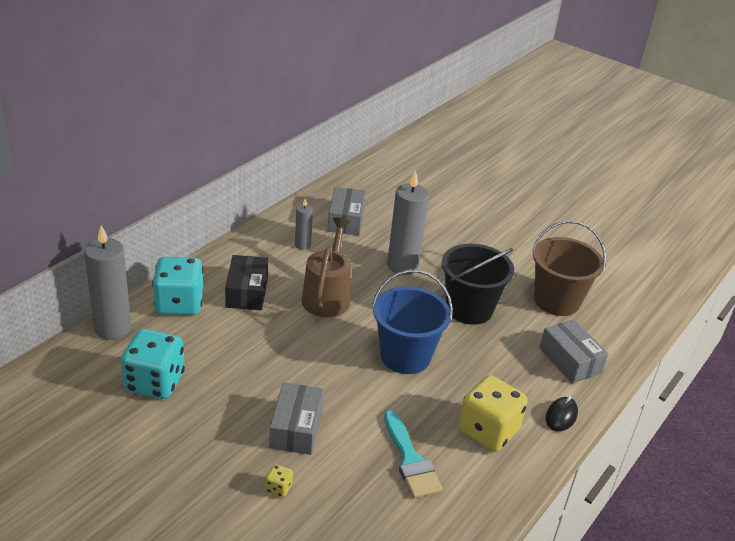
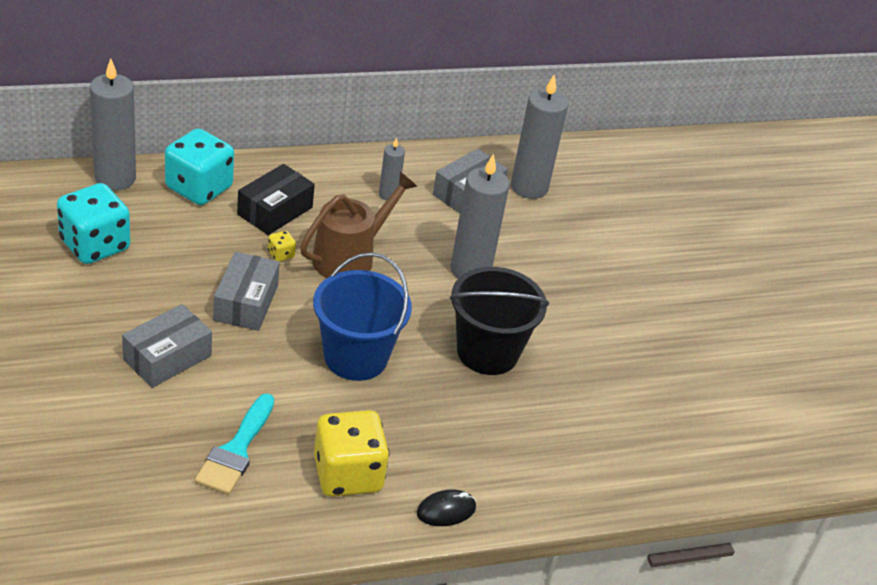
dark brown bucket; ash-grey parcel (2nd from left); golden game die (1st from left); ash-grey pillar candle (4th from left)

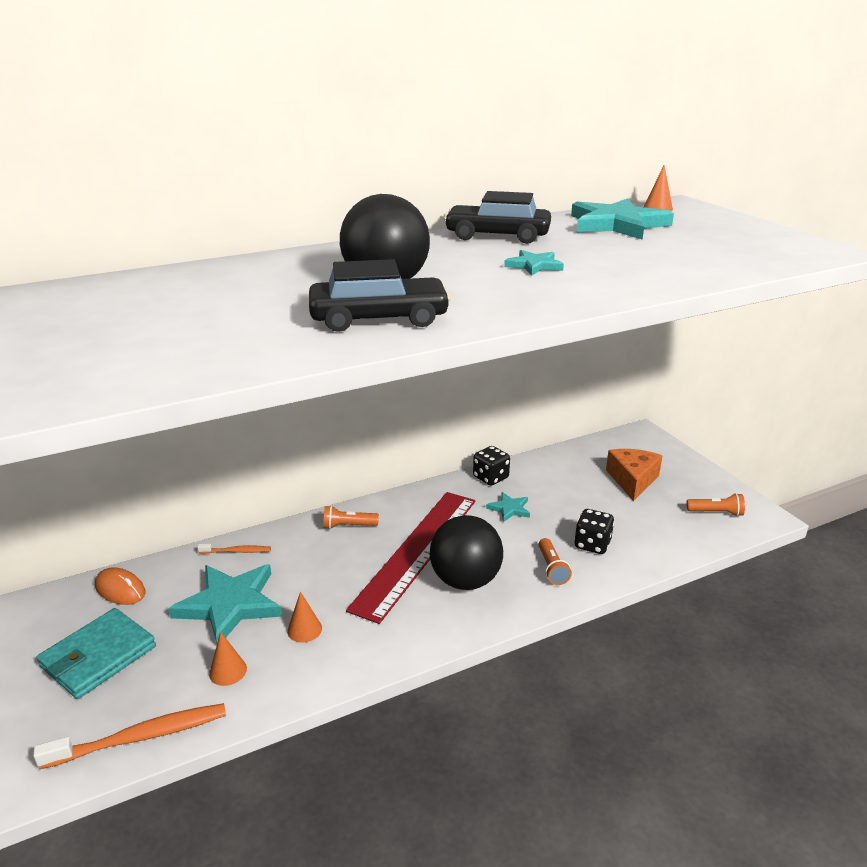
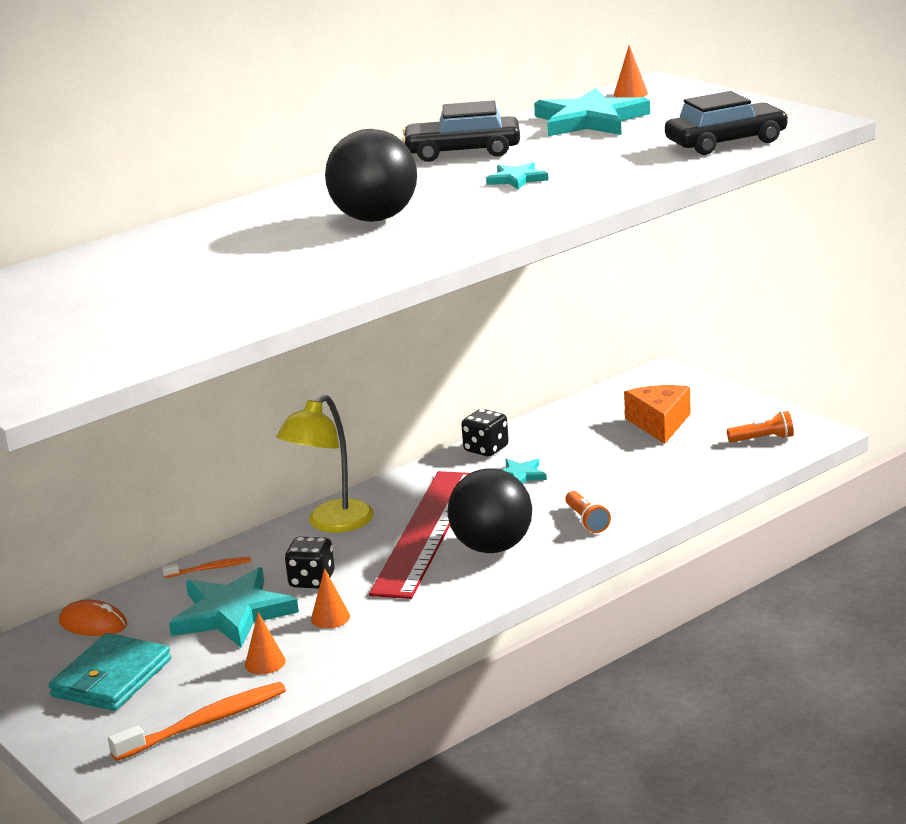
jet-black automobile (2nd from left); golden desk lamp; jet-black game die (1st from left)

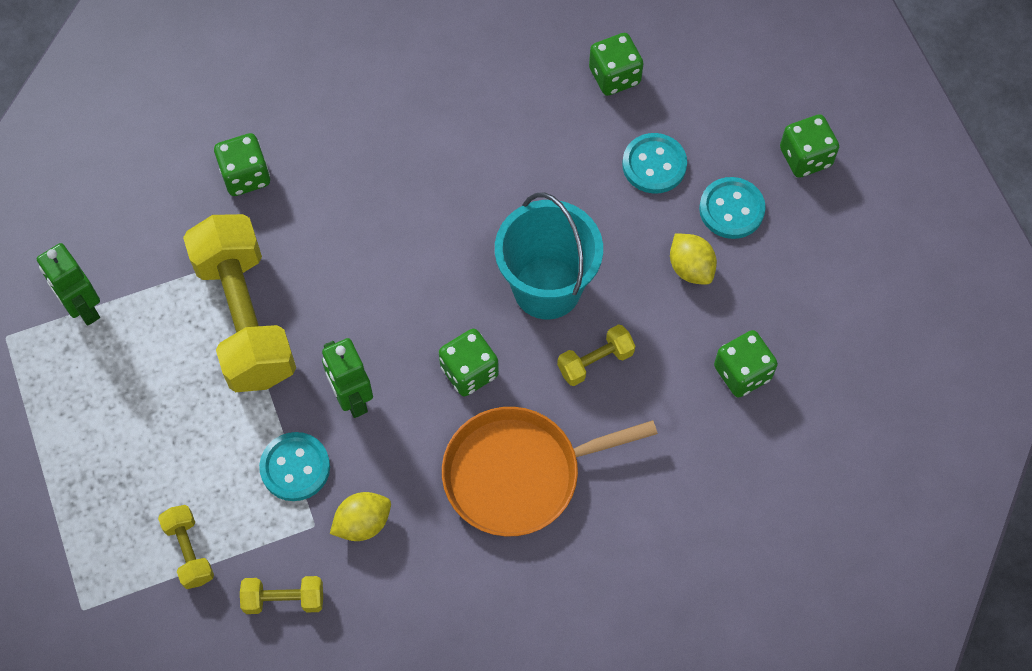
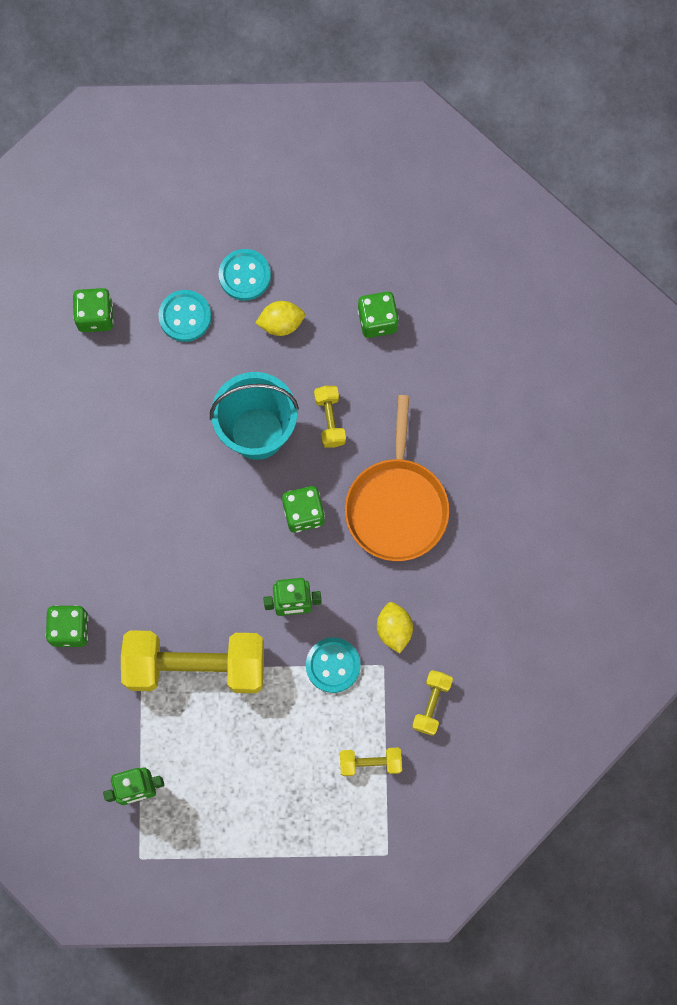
green game die (5th from left in the first image)

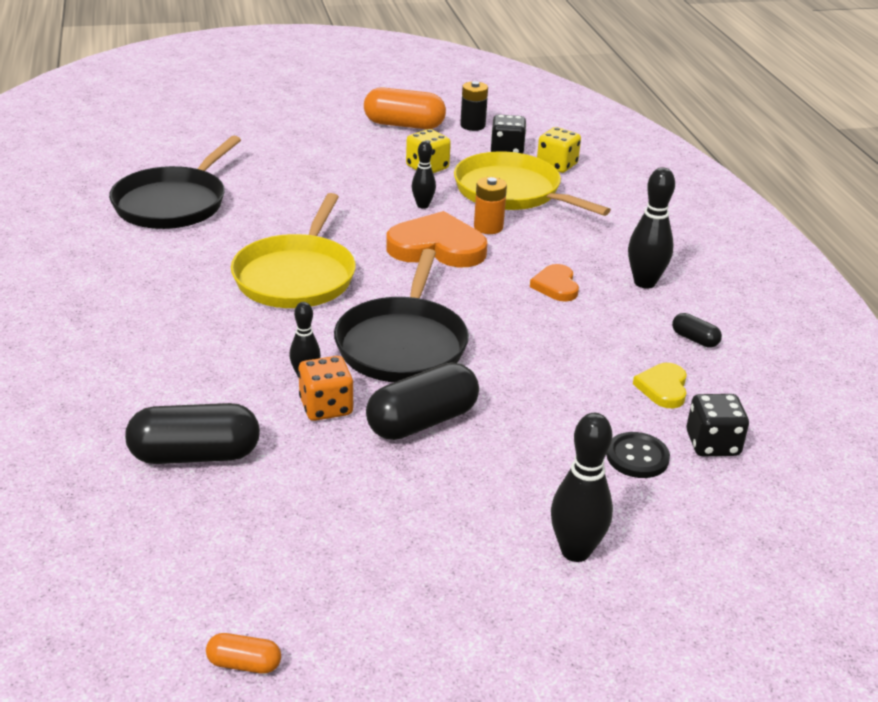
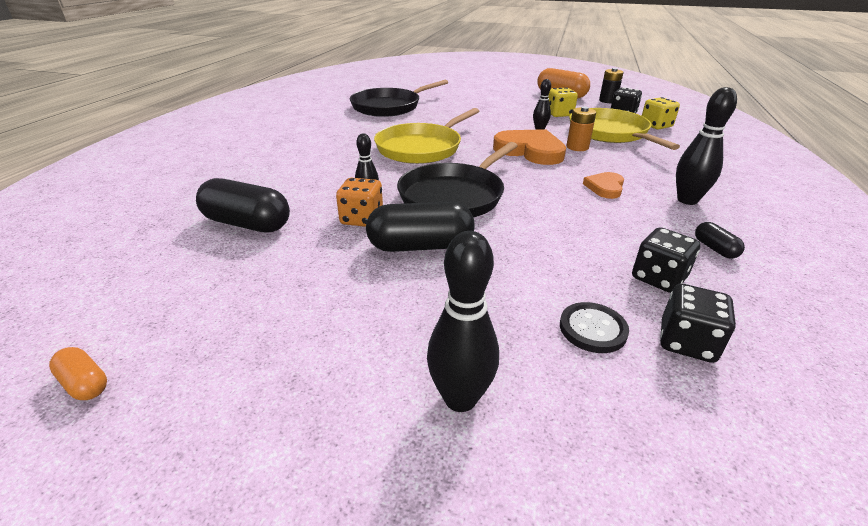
jet-black game die (2nd from left)

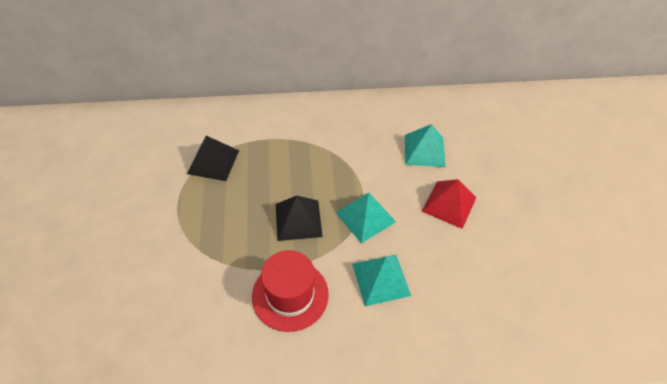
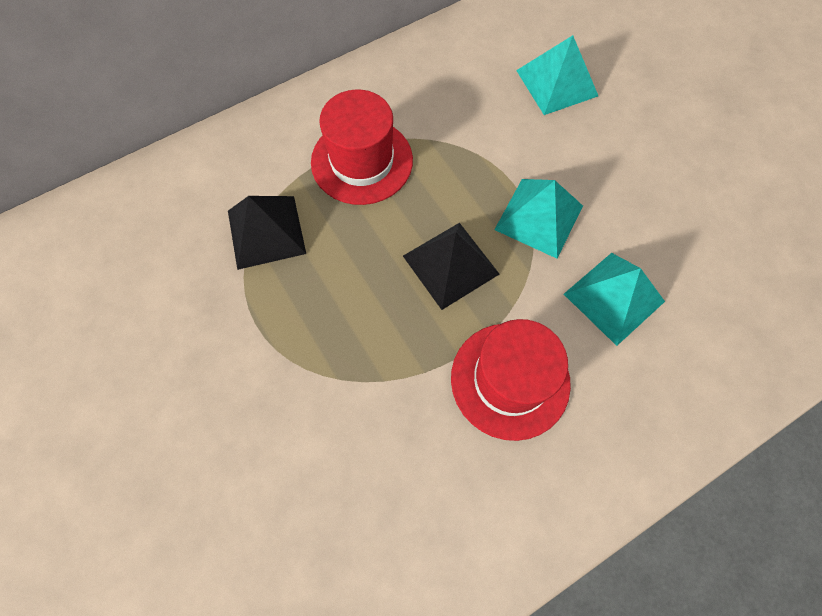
scarlet pyramid shape; scarlet top hat (1st from left)

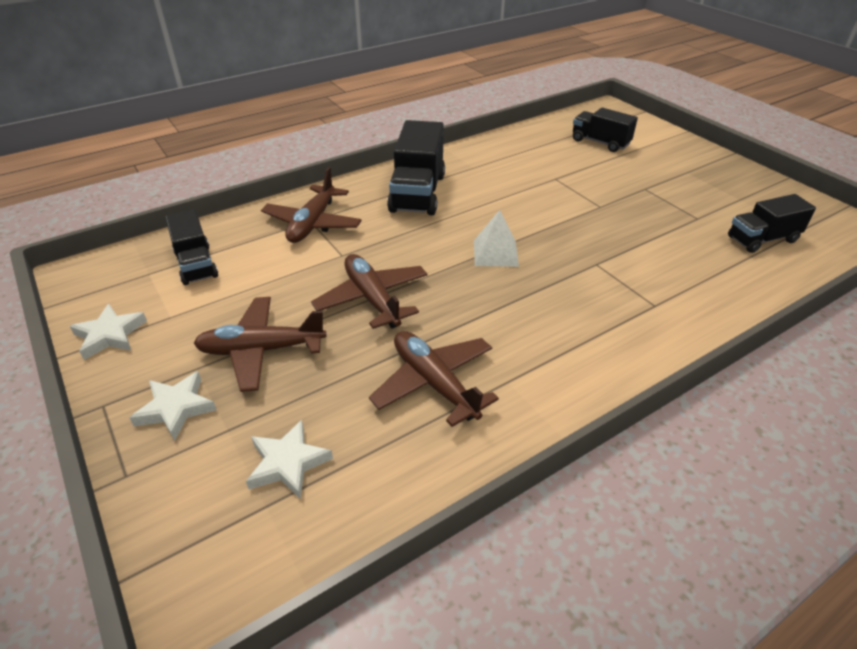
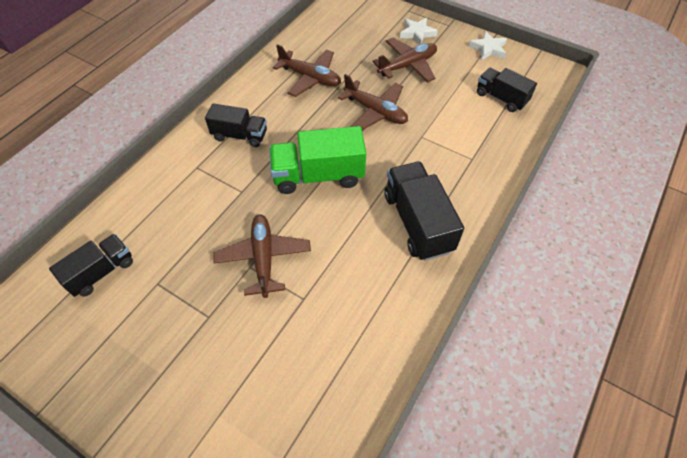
jet-black toy truck (2nd from left); dark brown aeroplane (1st from left); green toy truck; pure white star (3rd from left in the first image)

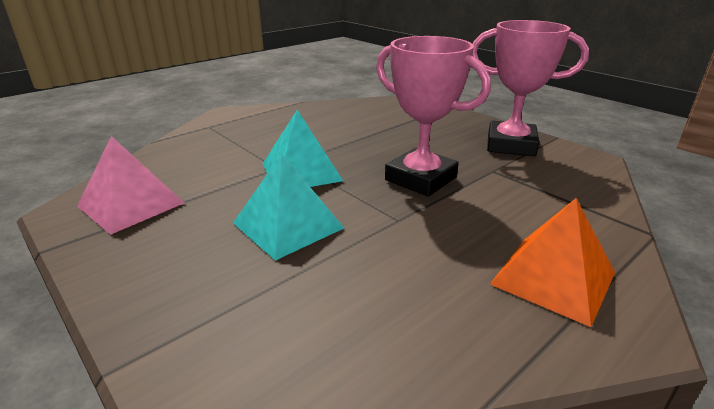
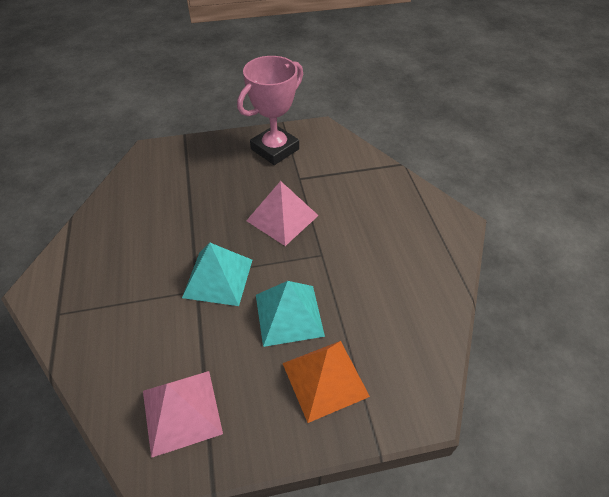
pink pyramid shape (2nd from left); bright orange pyramid shape

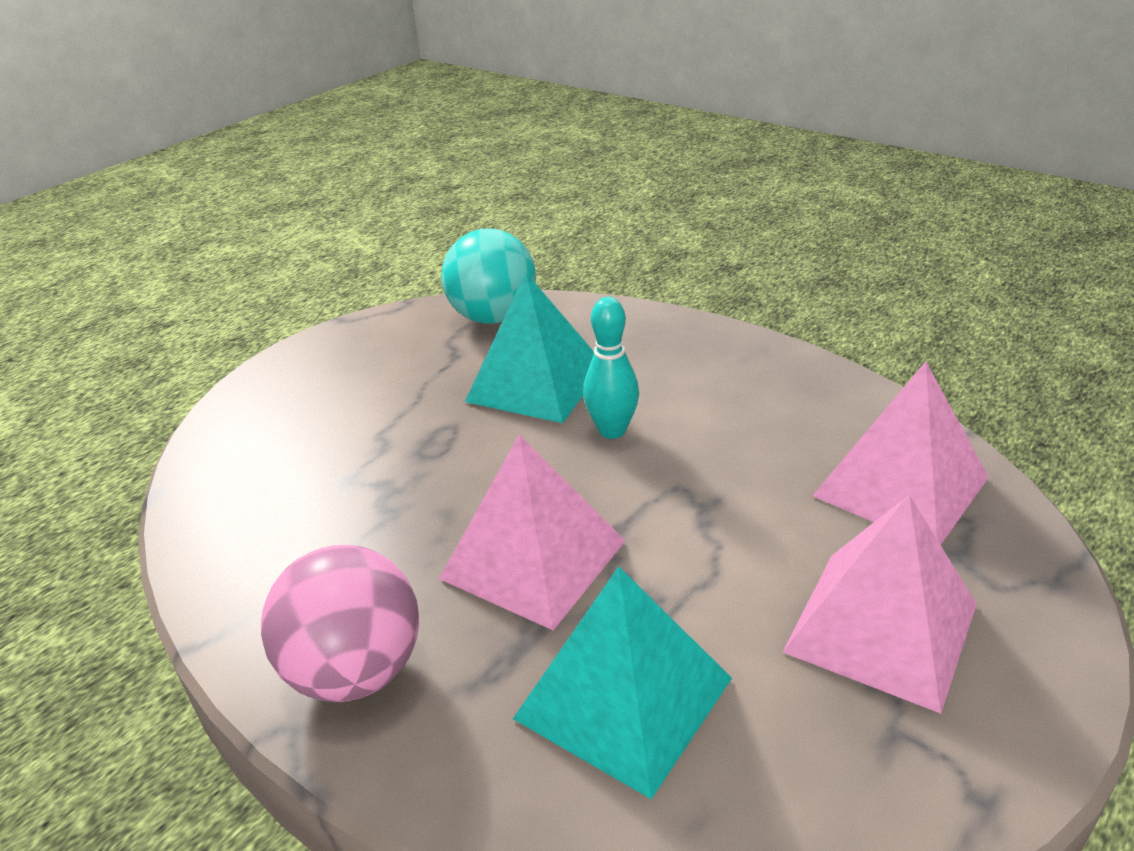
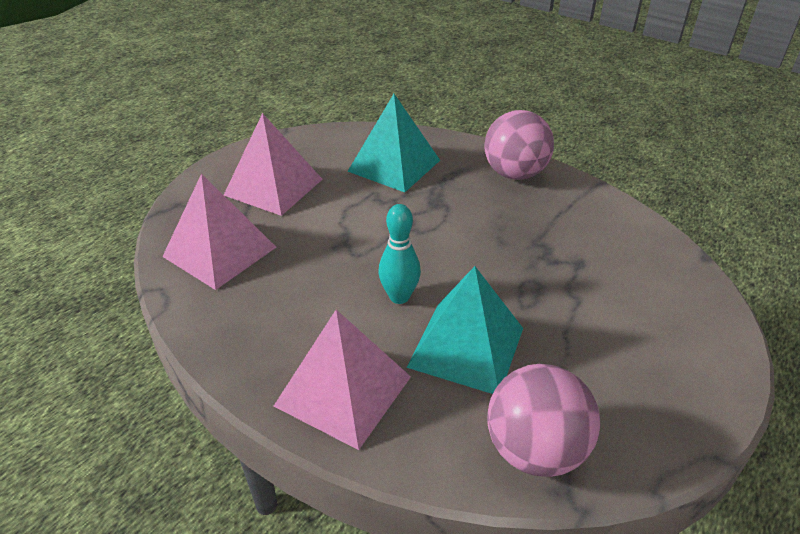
pink ball (2nd from left); pink pyramid shape (3rd from left)

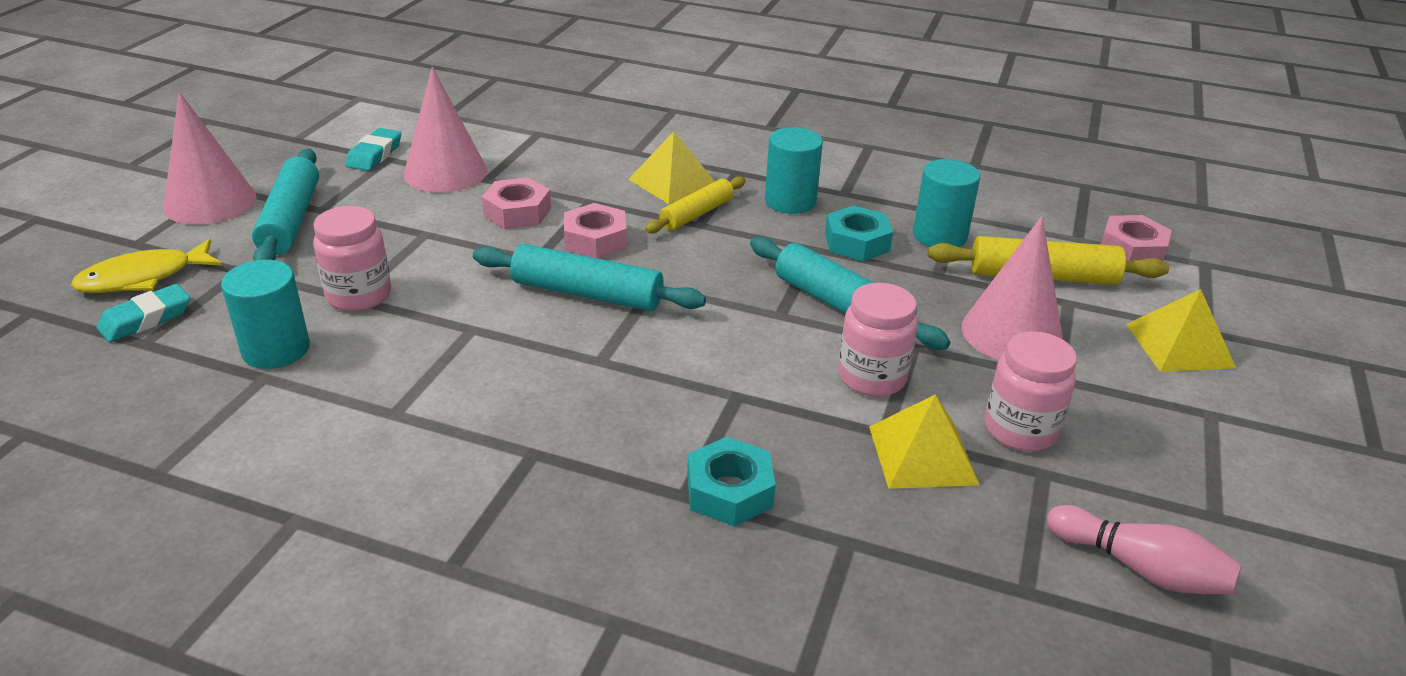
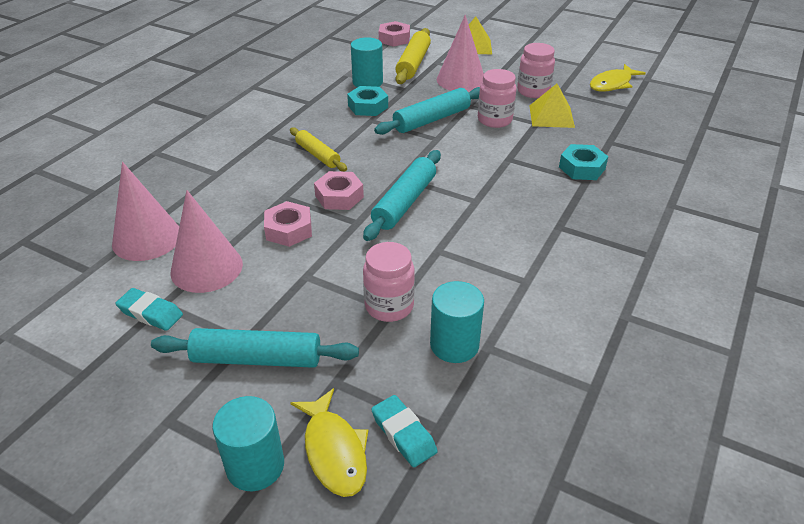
pink cone shape (1st from left); teal cylinder shape (1st from left); golden pyramid shape (1st from left in the first image); golden fish (2nd from left)

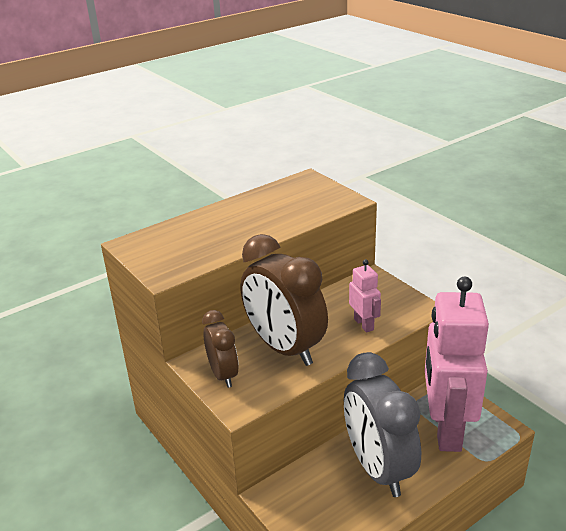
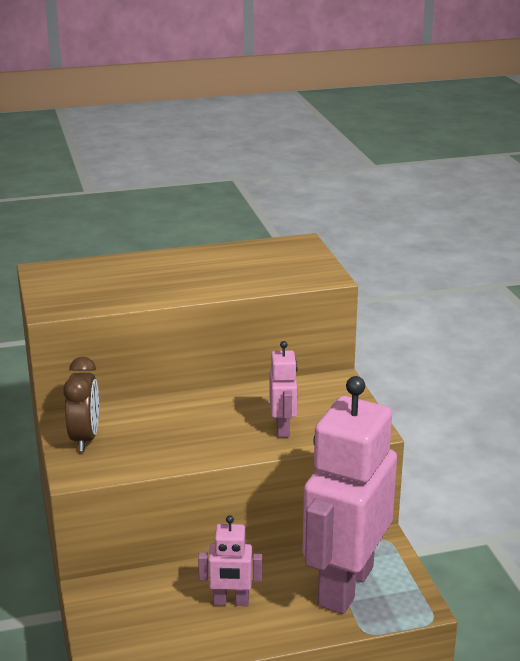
dark brown alarm clock (2nd from left in the first image); pink robot figure (1st from left)

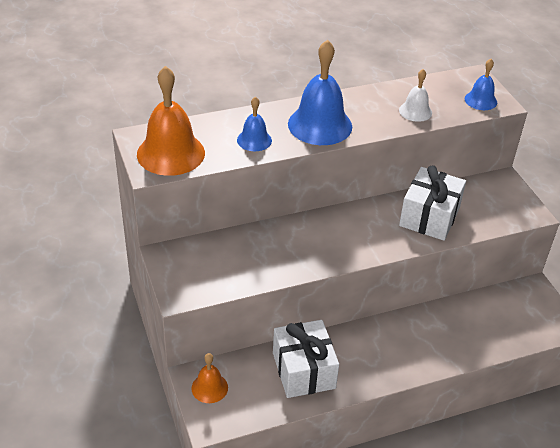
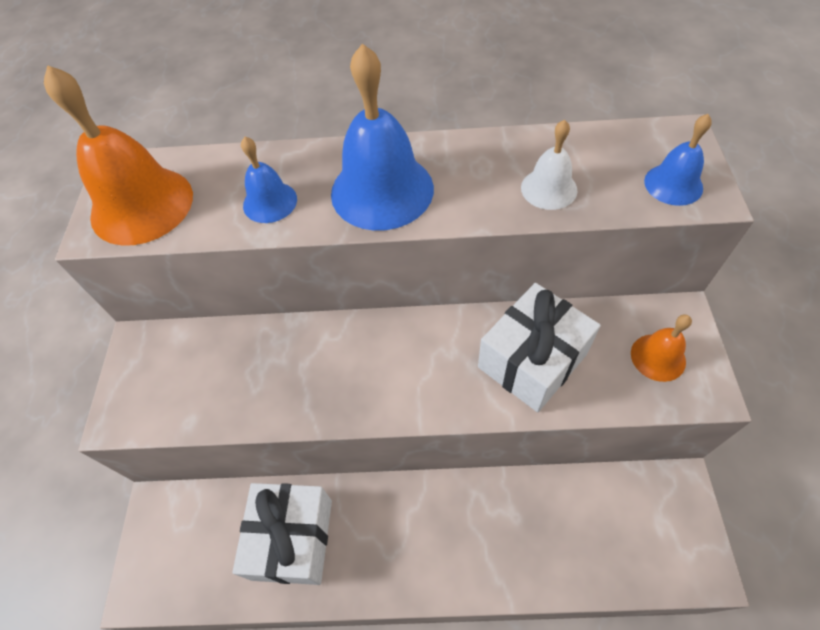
bright orange bell (2nd from left)

